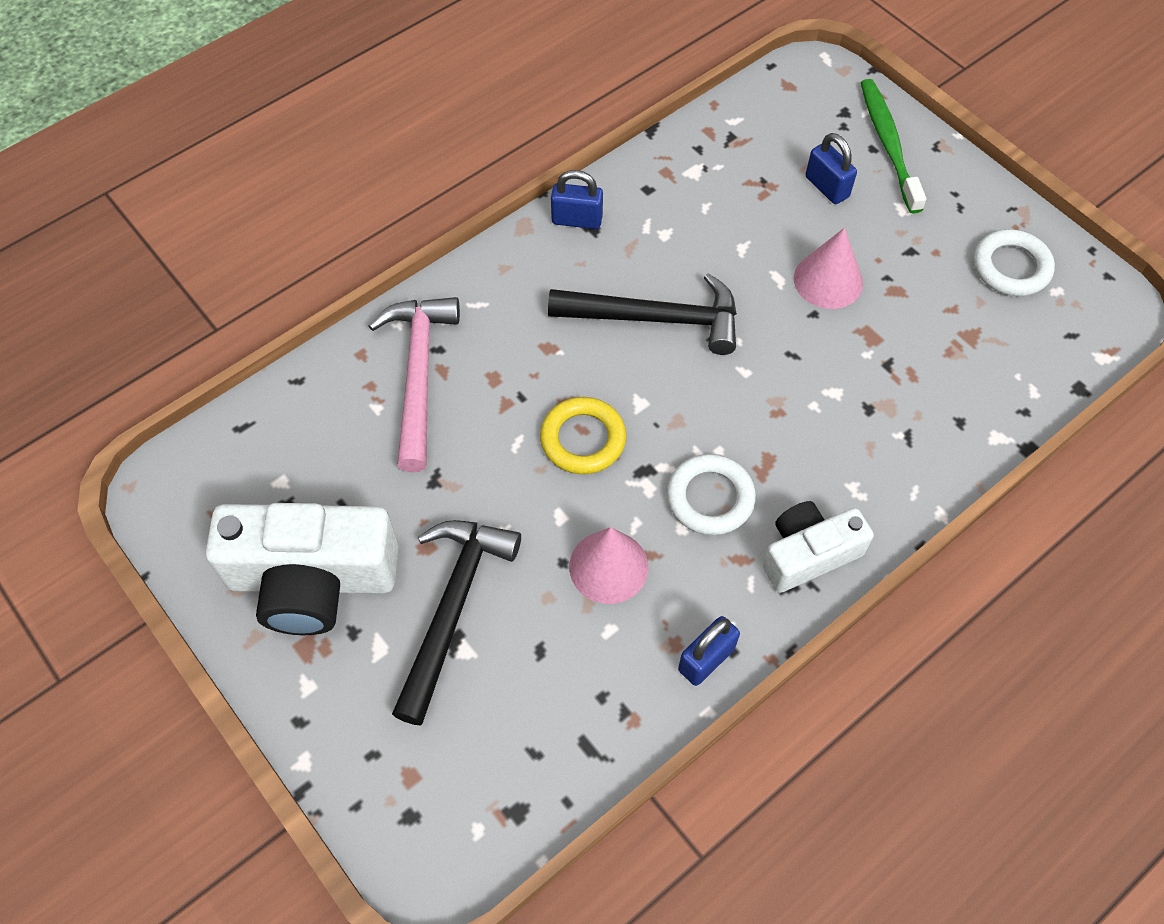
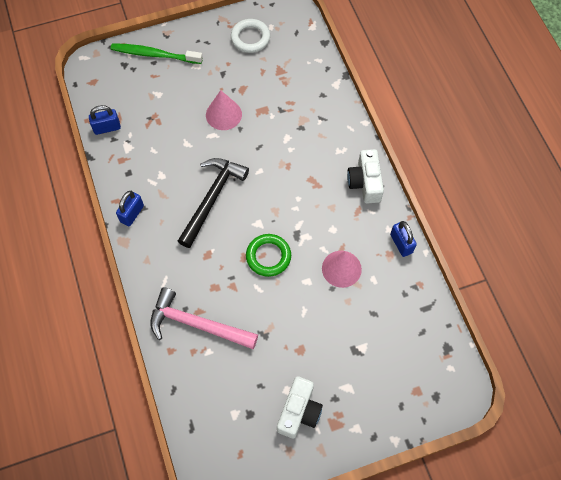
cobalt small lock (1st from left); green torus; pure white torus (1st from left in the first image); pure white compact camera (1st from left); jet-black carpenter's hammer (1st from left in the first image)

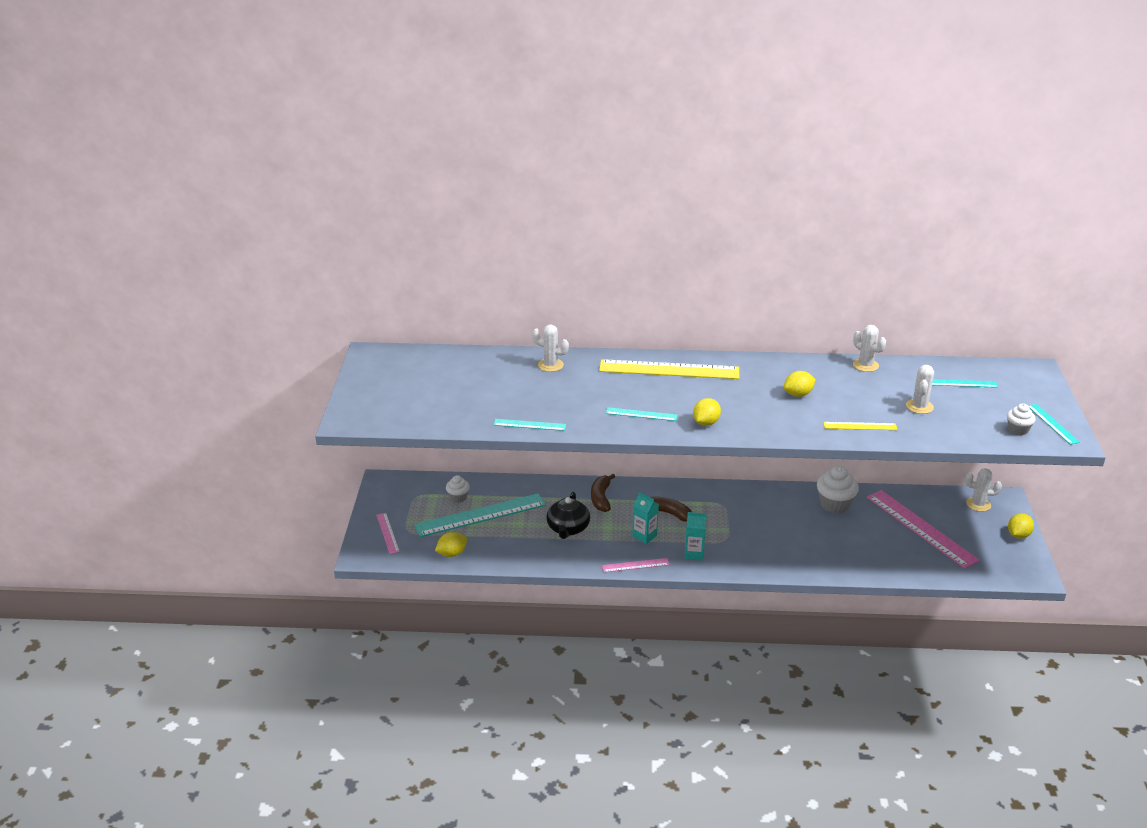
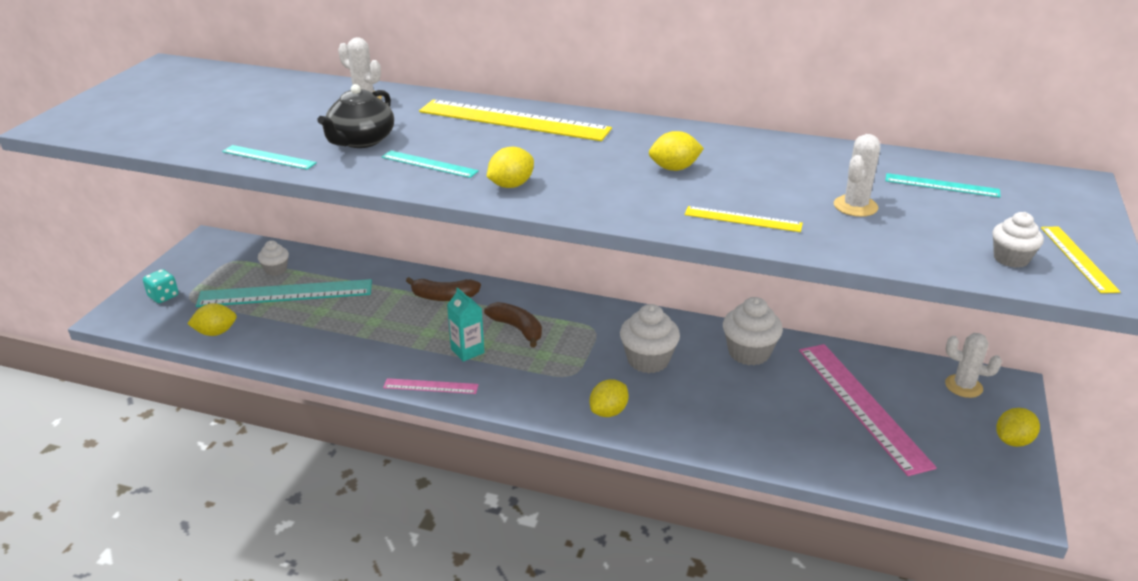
pure white cactus (2nd from left in the first image); golden ruler (3rd from left); dark brown banana (1st from left); jet-black china teapot; teal carton (2nd from left in the first image); teal game die; pure white muffin (2nd from left); golden lemon (3rd from left)

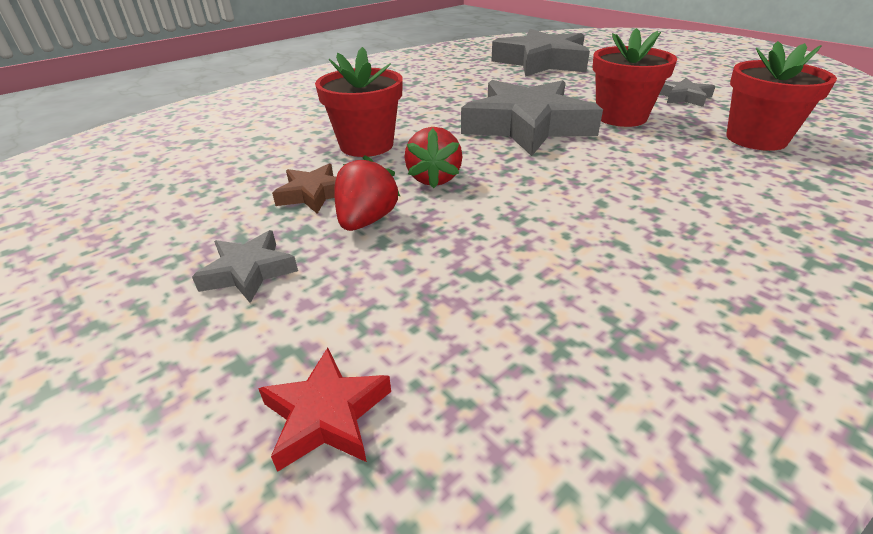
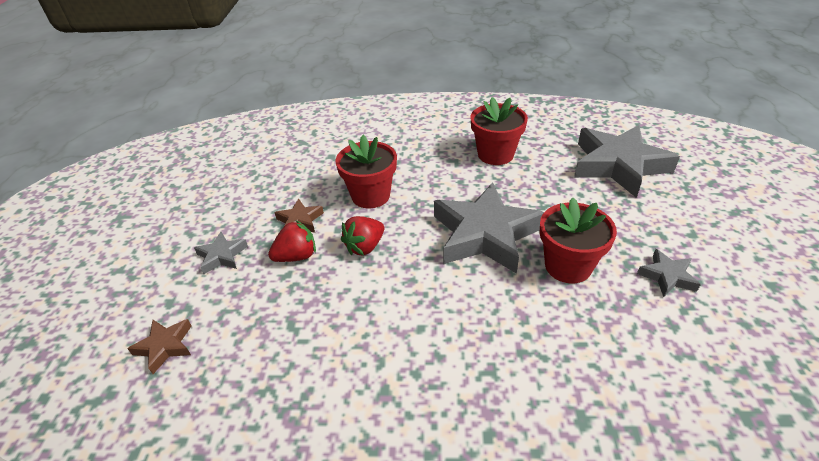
scarlet plant pot (2nd from left); dark brown star (1st from left)

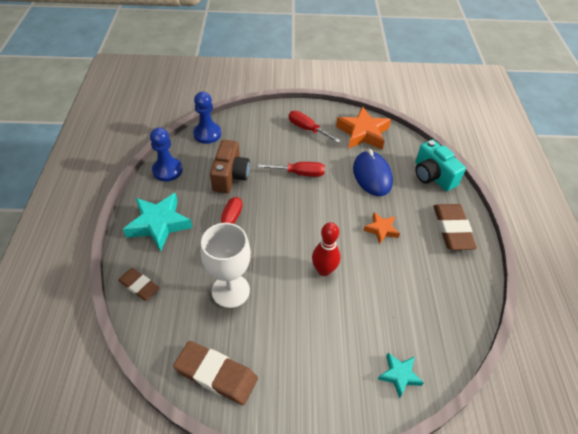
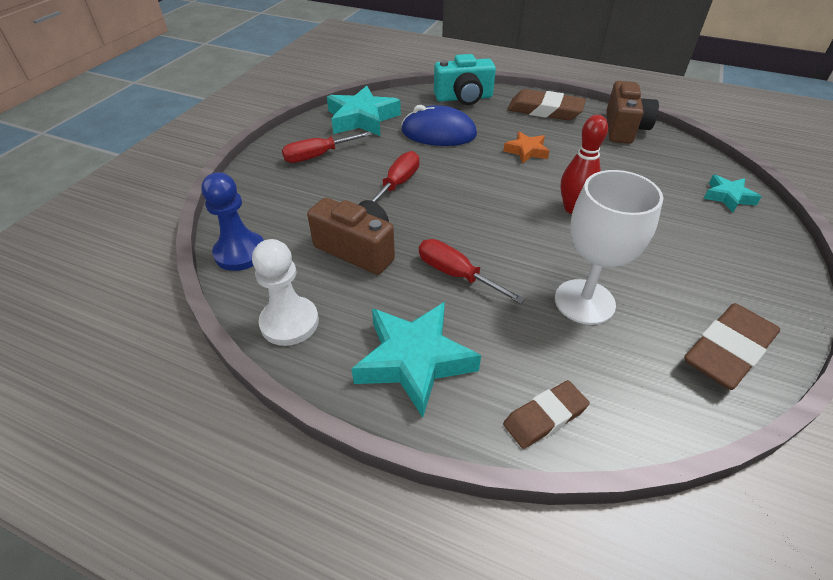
teal star (1st from left); pure white game pawn; dark brown compact camera (2nd from left)

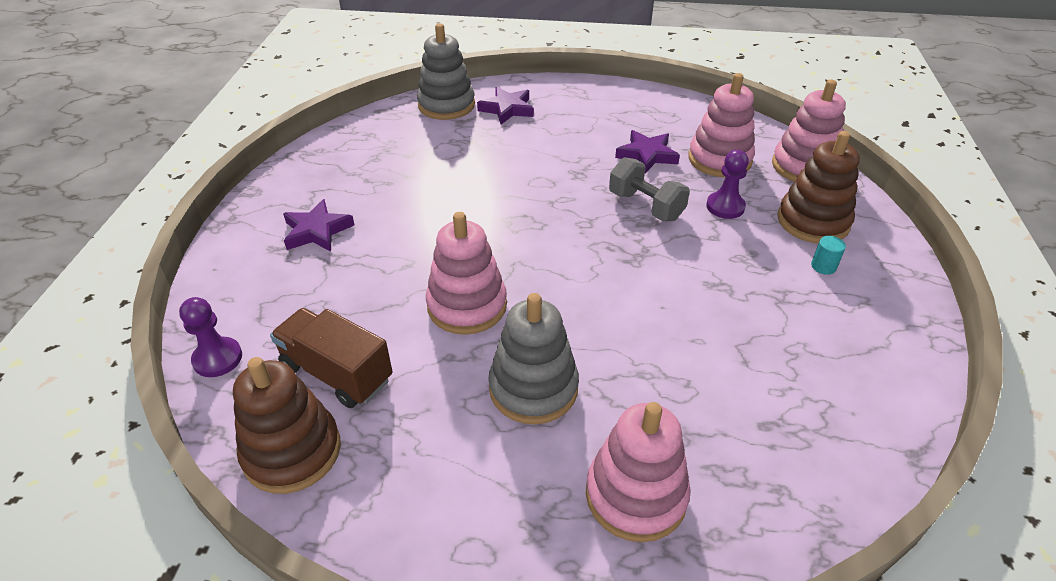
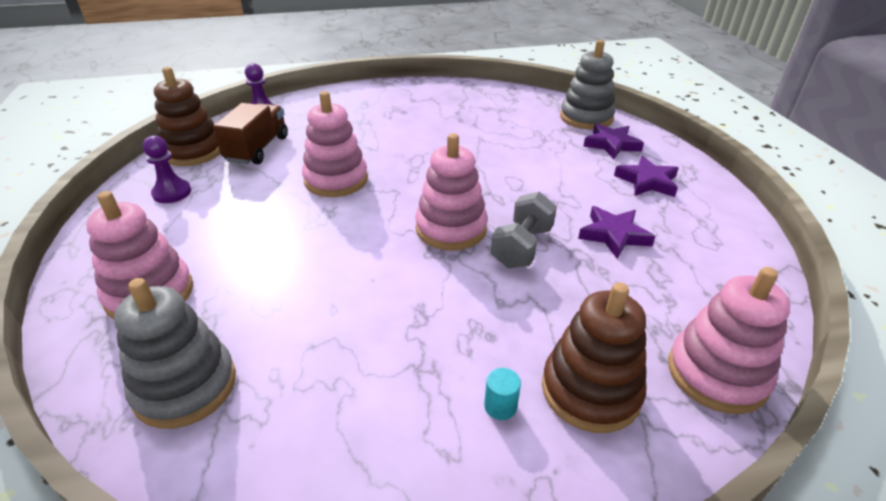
pink stacking rings (3rd from left); royal purple game pawn (1st from left); royal purple star (3rd from left); ash-grey stacking rings (1st from left)

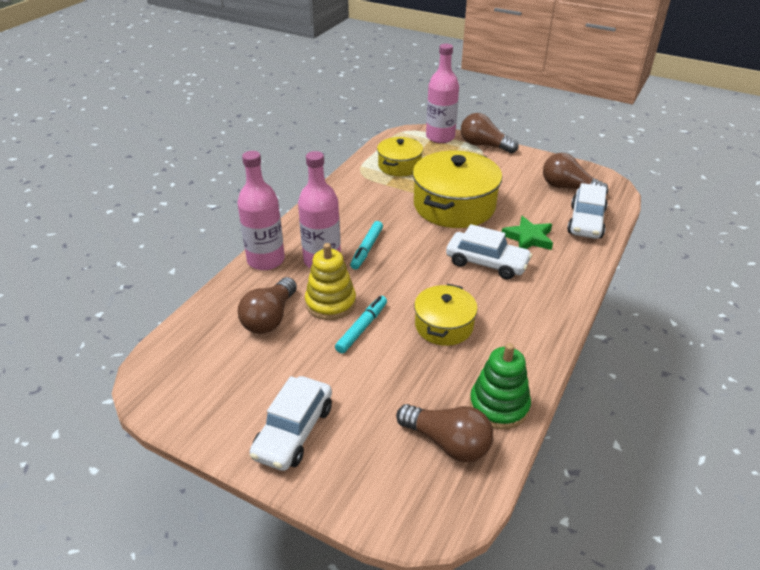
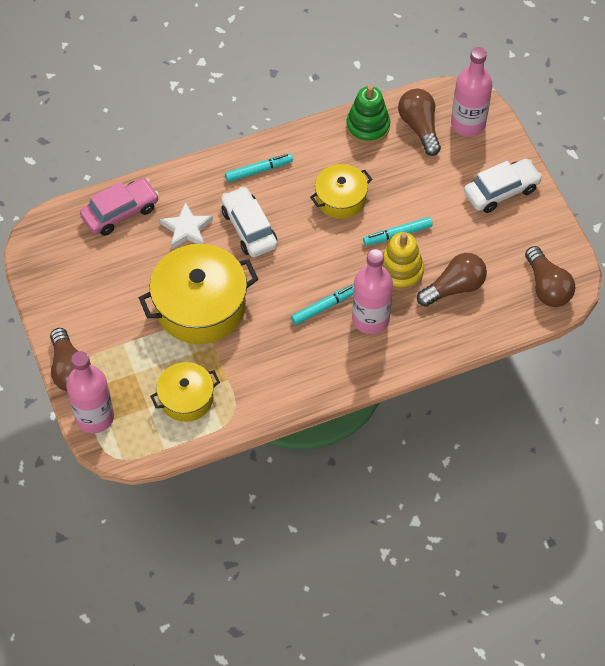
pink drink bottle (3rd from left); dark brown bulb (4th from left); pink automobile; pure white star; teal marker pen (1st from left)

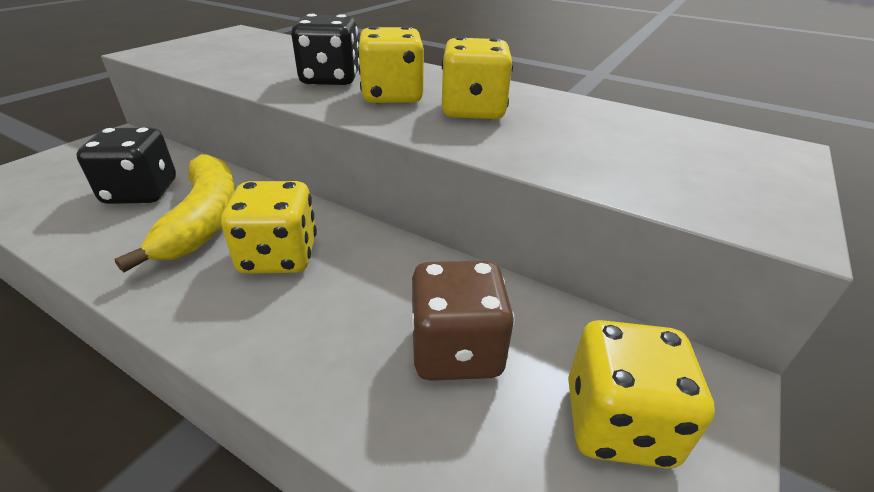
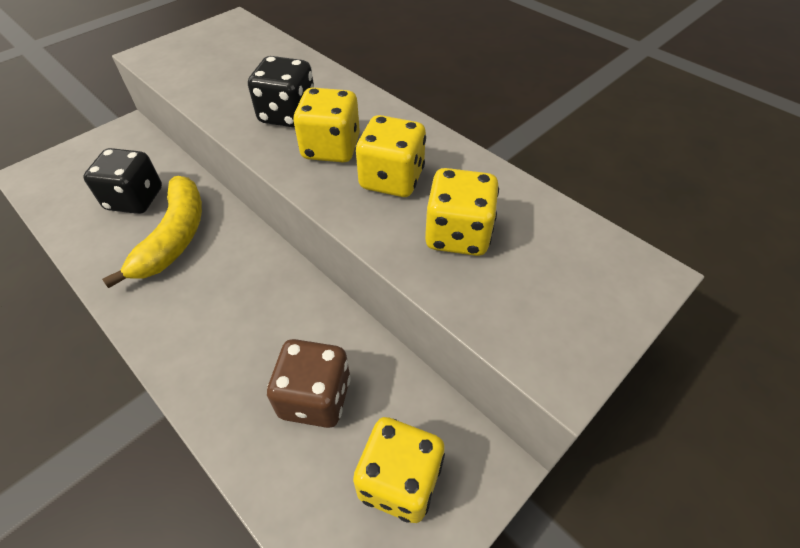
golden game die (4th from left)

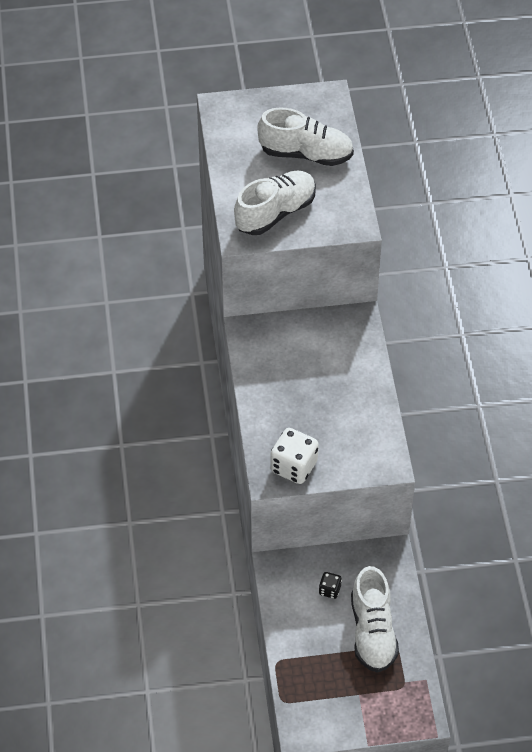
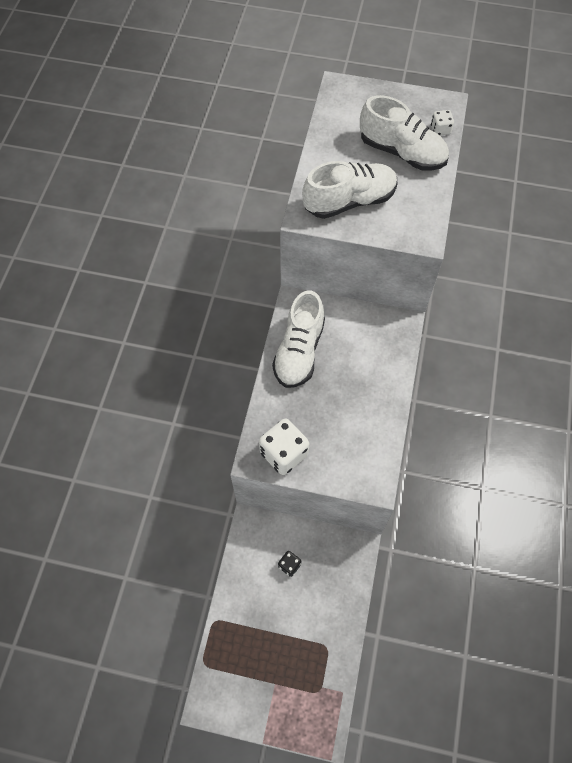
pure white lace-up shoe (1st from left); pure white game die (2nd from left)

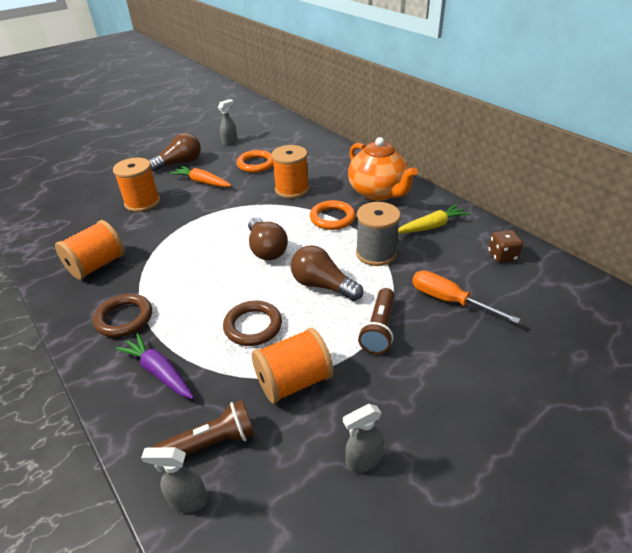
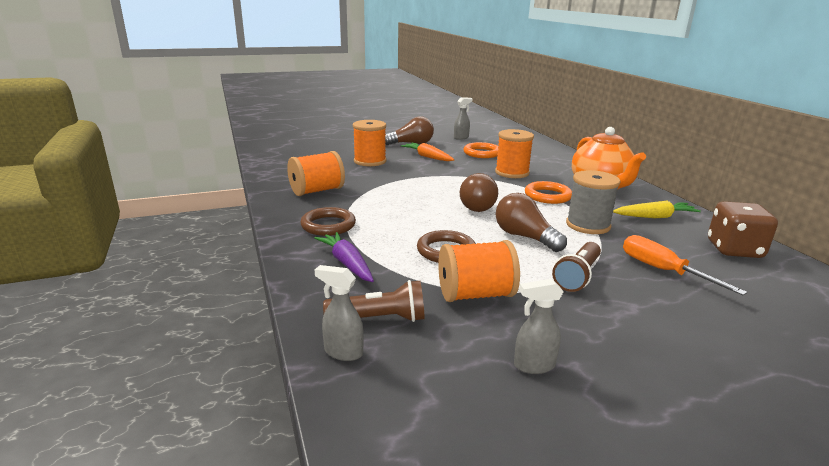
dark brown game die

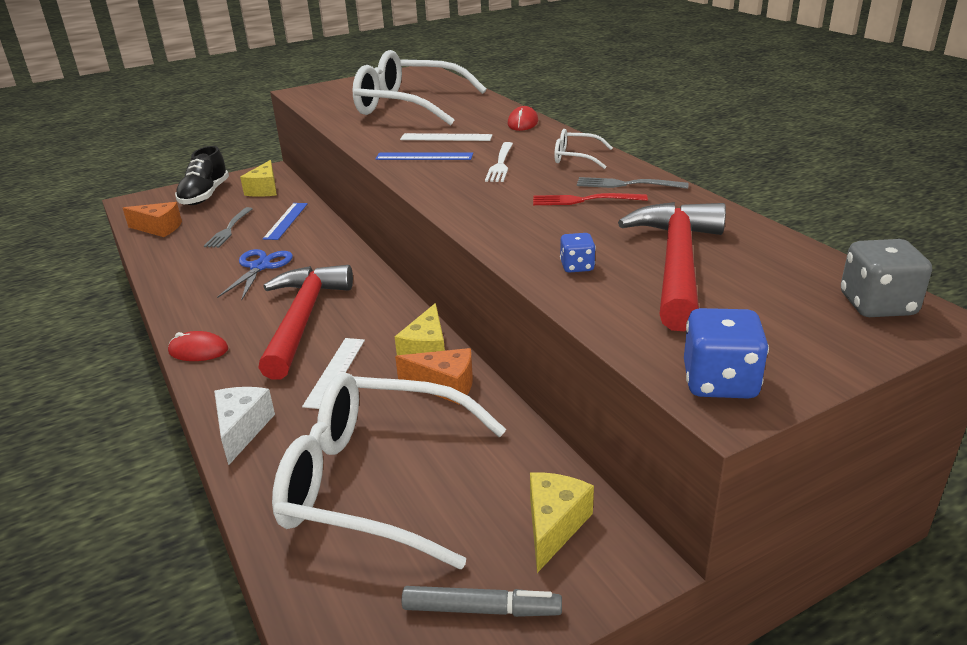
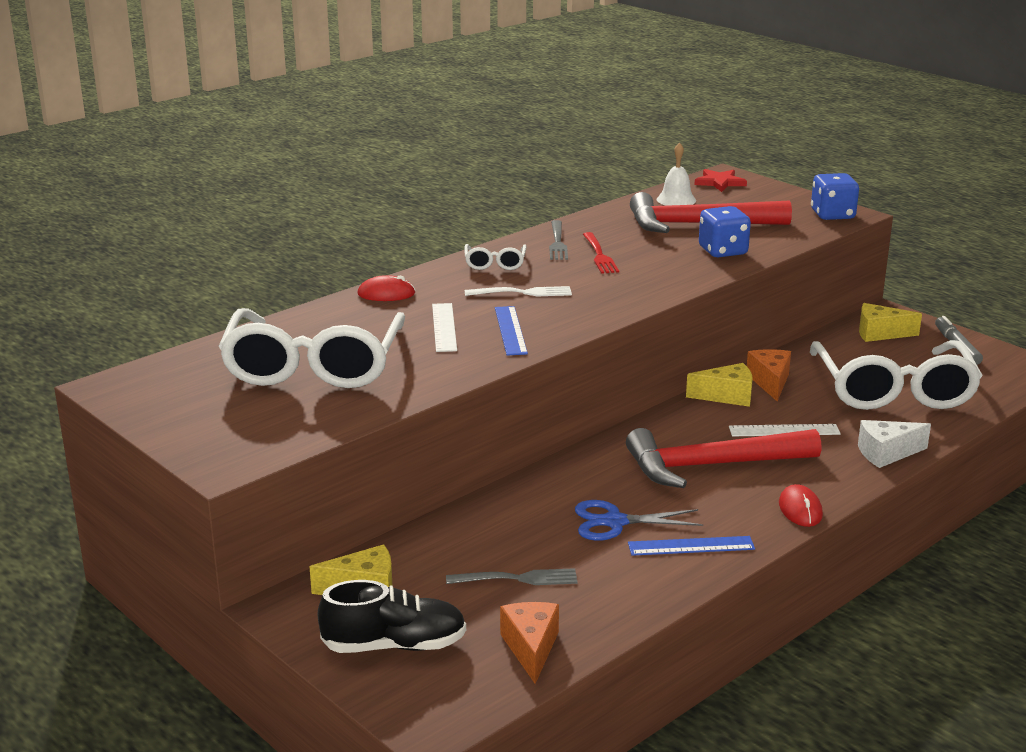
cobalt ruler (2nd from left); cobalt game die (1st from left); scarlet star; pure white bell

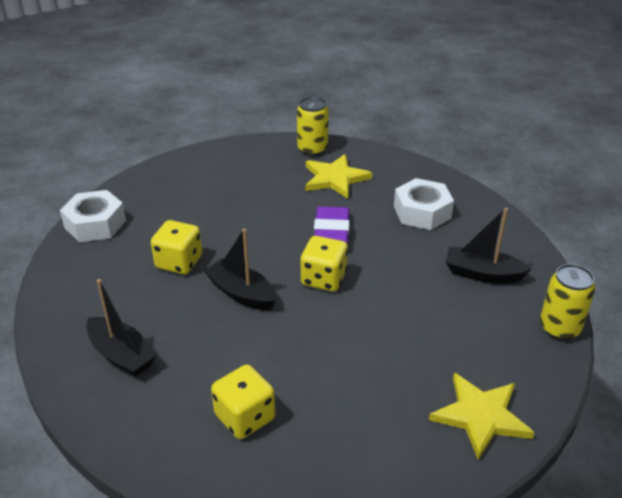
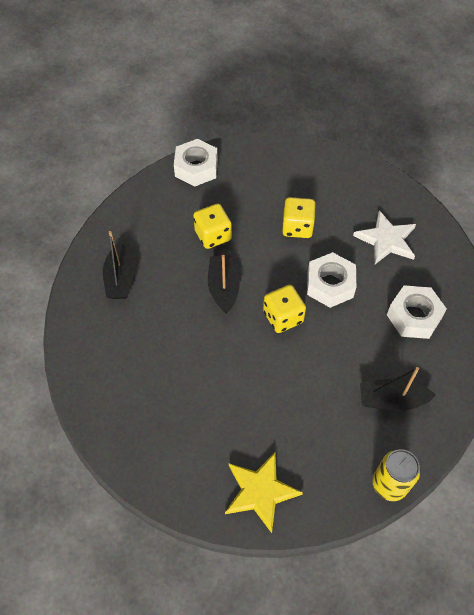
golden soda can (1st from left in the first image); pure white star; pure white nut (2nd from left); jet-black toy boat (3rd from left); golden game die (3rd from left)

